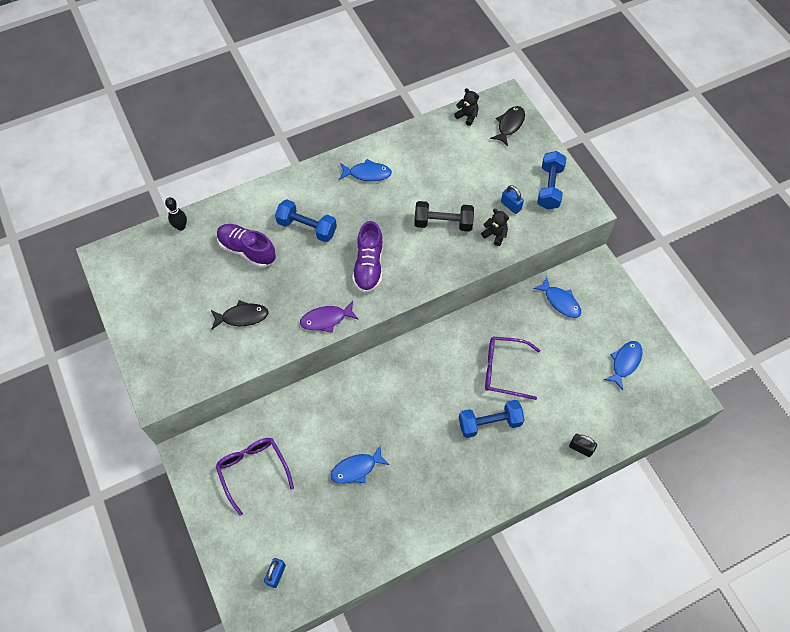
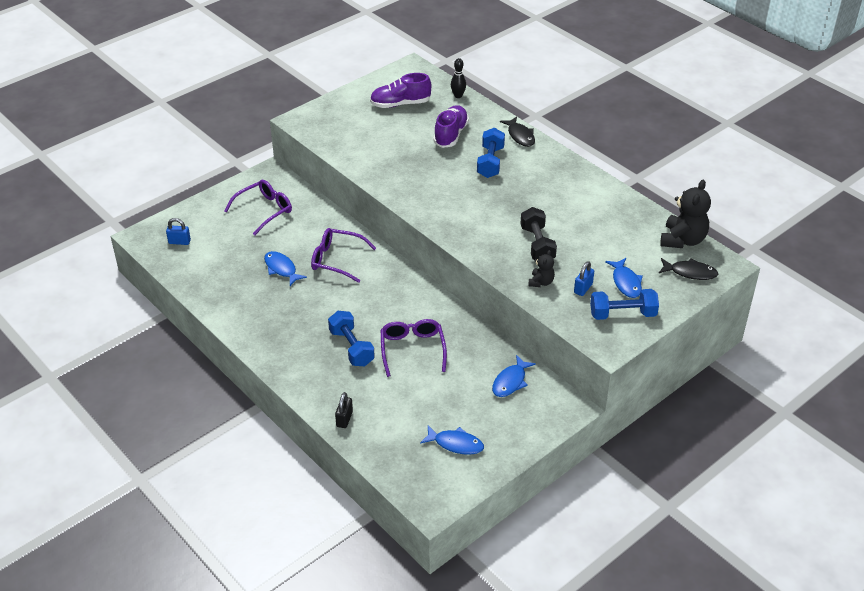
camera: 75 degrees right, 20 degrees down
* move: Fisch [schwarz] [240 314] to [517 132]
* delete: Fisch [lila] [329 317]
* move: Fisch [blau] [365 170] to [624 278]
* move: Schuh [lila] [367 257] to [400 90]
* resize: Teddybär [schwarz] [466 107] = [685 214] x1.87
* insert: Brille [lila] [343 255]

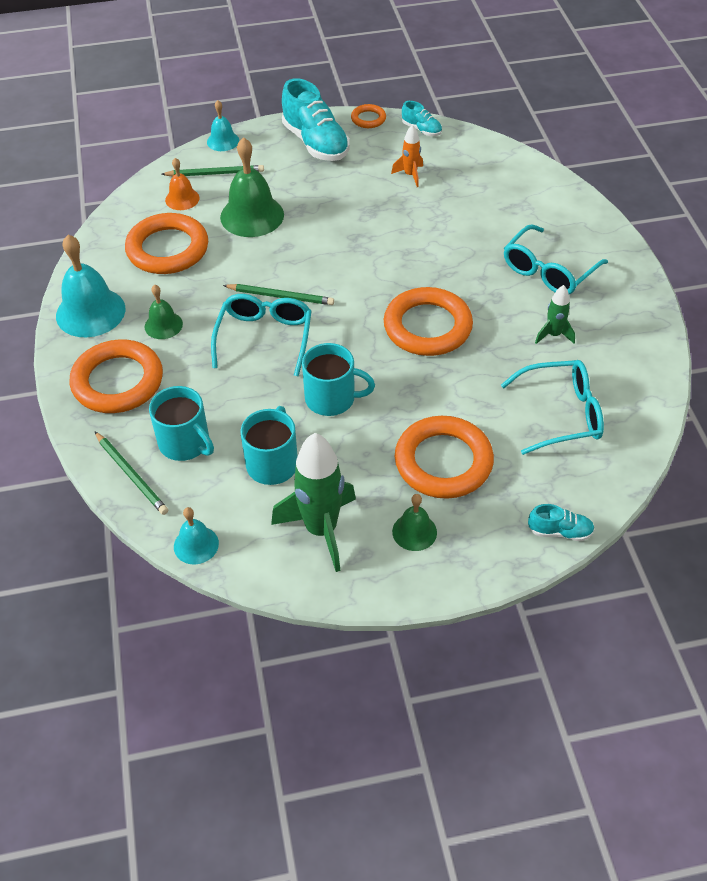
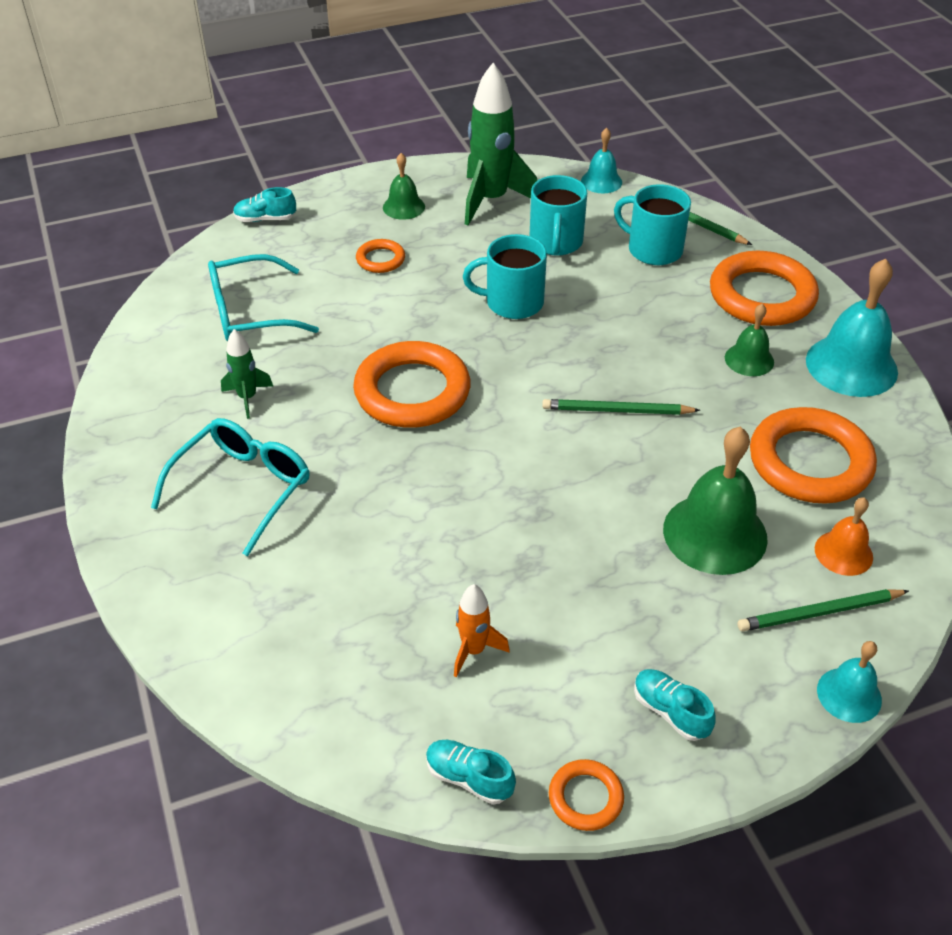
camera: 170 degrees right, 5 degrees down
* delete: Brille [türkis] [261 335]
* resize: Schuh [türkis] [316 119] = [674 705] x0.49
* resize: Ring [orange] [444 457] = [380 256] x0.48

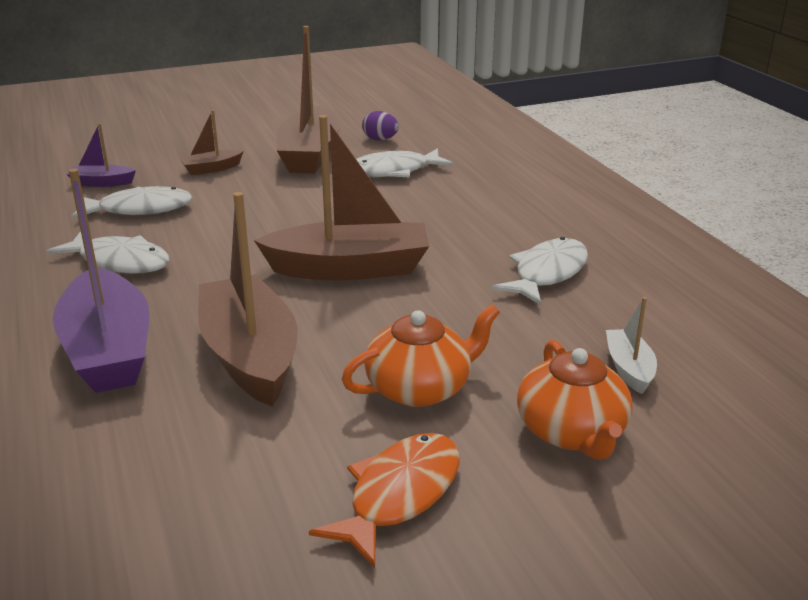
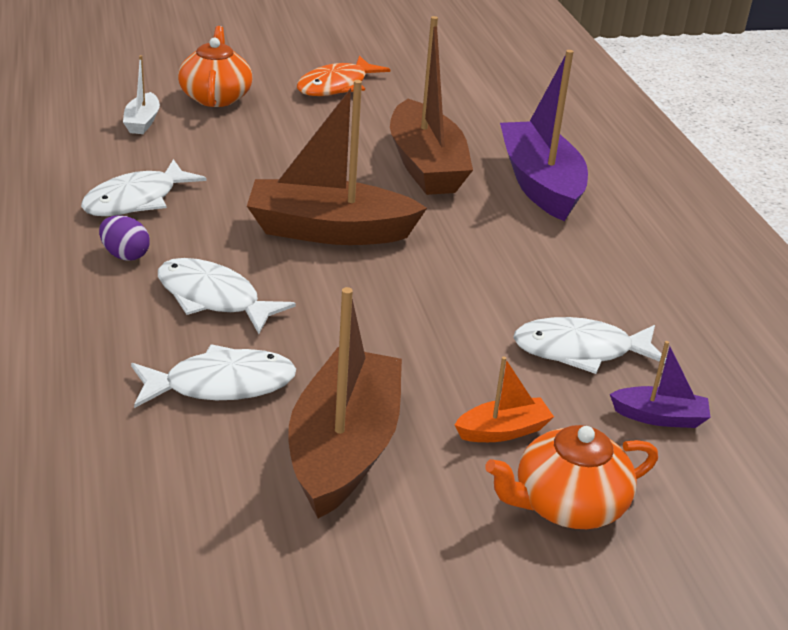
camera: 175 degrees left, 5 degrees up
* move: Fisch [weiß] [108 252] to [227 296]
* recolor: Boot [braun] [211 142] to Boot [orange] [504 399]
* move: Teekanne [orange] [421 355] to [571 477]
* move: Ei [lila] [380 125] to [124 238]

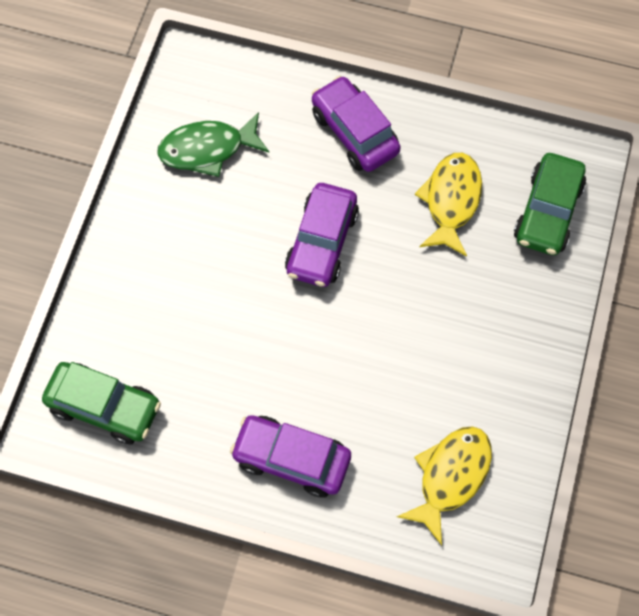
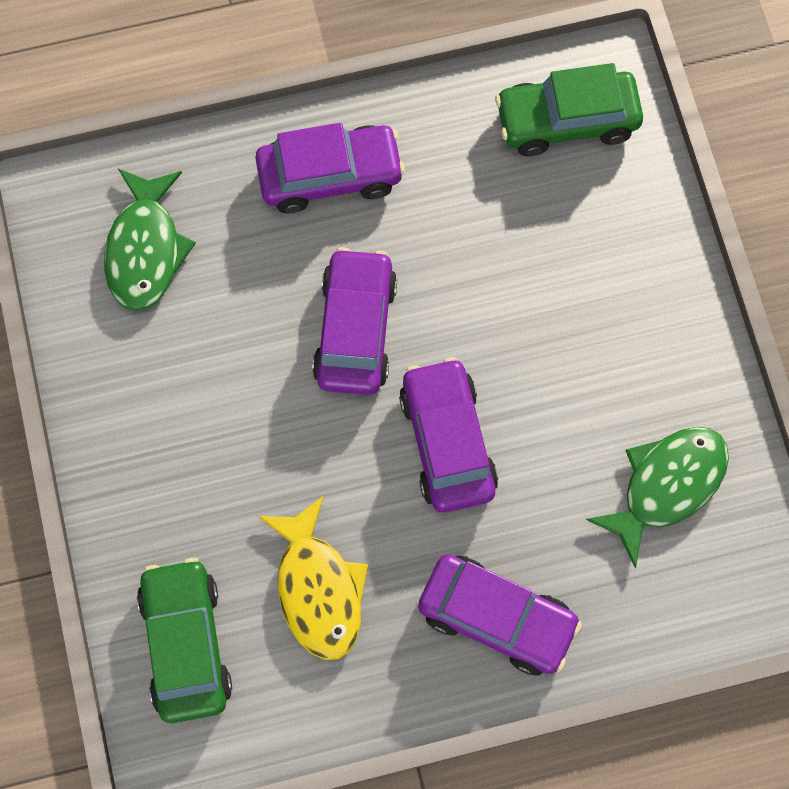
camera: 150 degrees right, 5 degrees up
* recolor: Fisch [gelb] [444 485] to Fisch [grün] [150 239]
* insert: Auto [lila] [354 321]

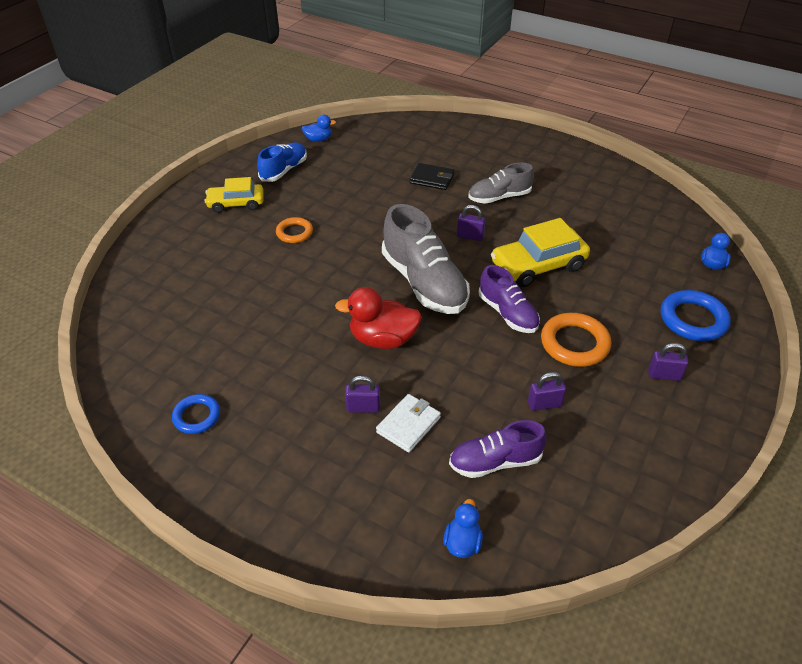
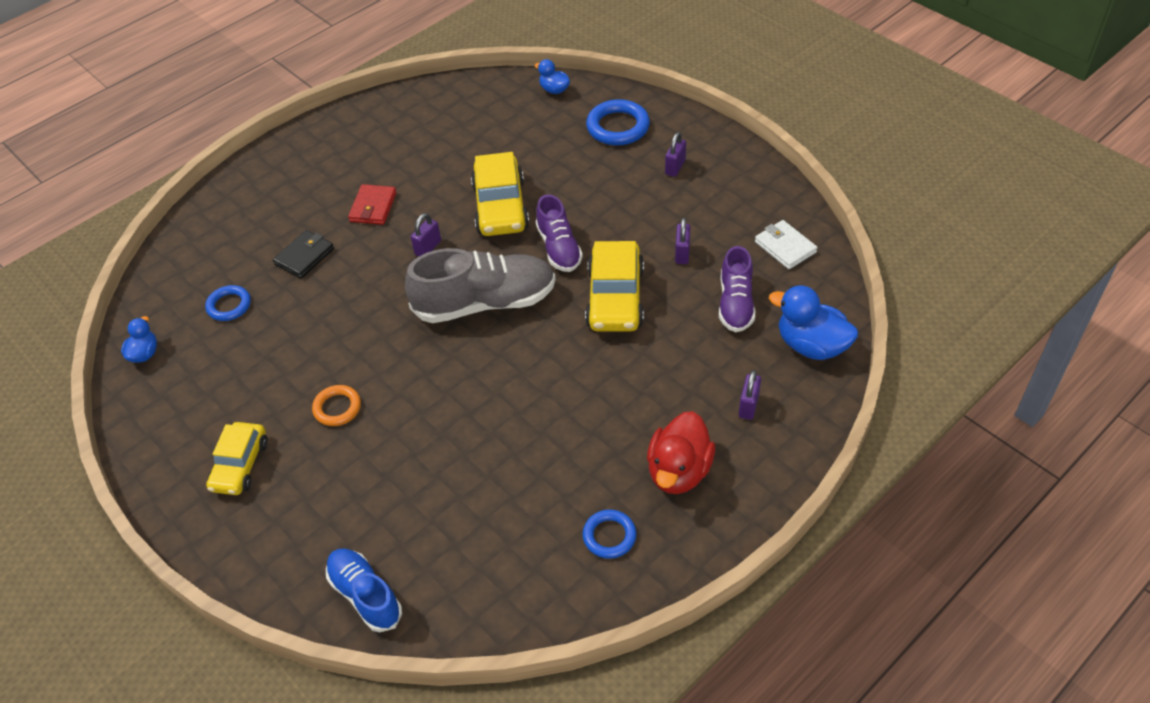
camera: 70 degrees left, 5 degrees up
* move: Schuh [blau] [282 162] to [364 590]
* move: Ente [rot] [378 318] to [681 452]
* move: Vorhängeschloss [lila] [362 394] to [750 395]
* move: Geldbörse [weiß] [408 423] to [786 244]
* resize: Ente [blau] [463 528] = [813 323] x1.80
* replace: Schuh [grau] [501 183] to Geldbörse [rot] [372 204]
* rotate: Schuh [lila] [509 299] = [559 233] 90 degrees clockwise
* delete: Ring [orange] [576 340]
* insert: Ring [blau] [228 303]
* insert: Auto [gelb] [614 286]

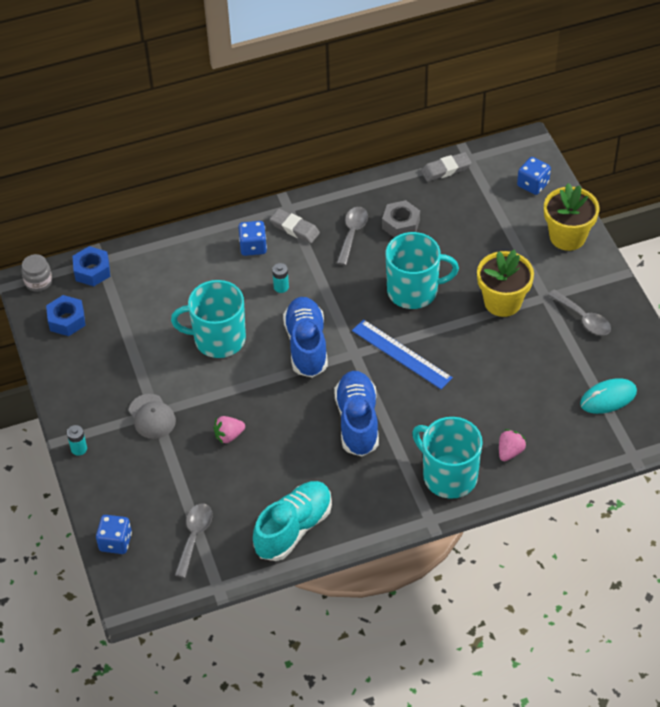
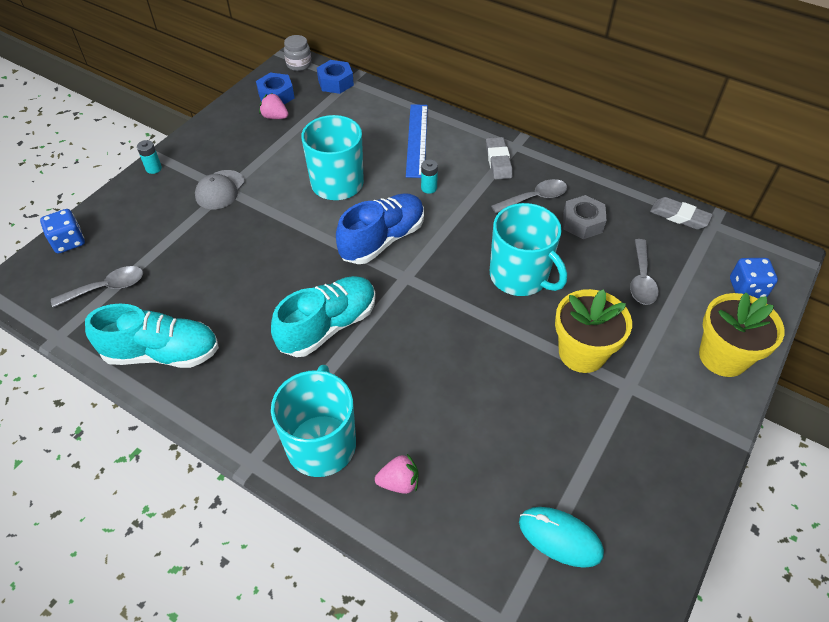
camera: 50 degrees right, 0 degrees up
* move: Erdbeere [rosa] [229 430] to [274 106]
* delete: Spielwürfel [blau] [252 238]
* recolor: Schuh [blau] [356 414] to Schuh [türkis] [323 316]
* move: Lineal [blau] [402 354] to [417 141]
* move: Löffel [grau] [579 312] to [644 272]

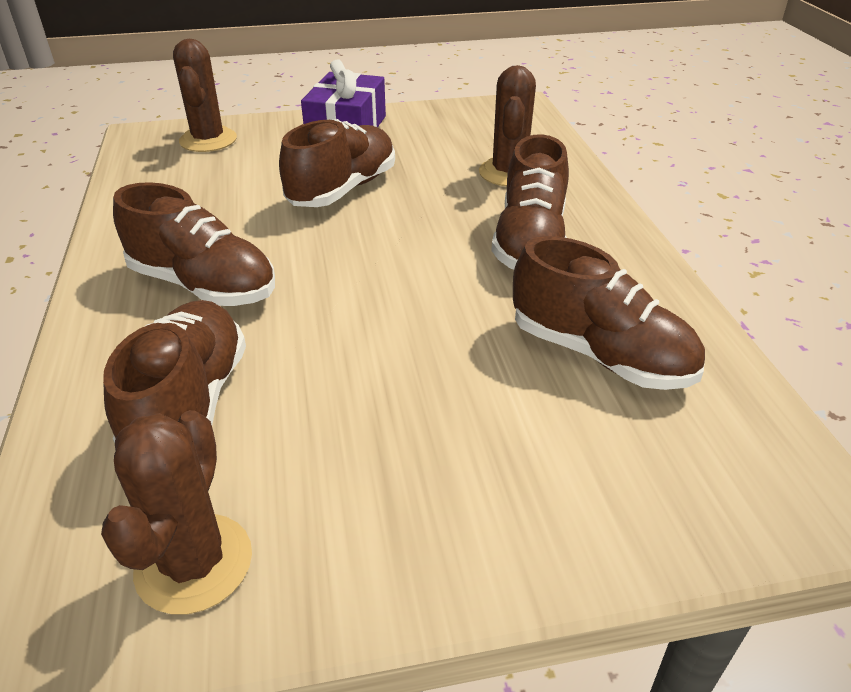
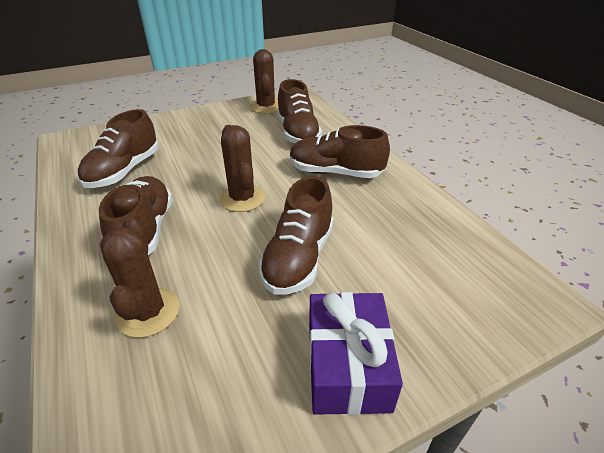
camera: 165 degrees right, 0 degrees up
* move: Kaktus [braun] [205 95] to [242 168]
* rotate: Schuh [braun] [609 313] = [118 148] 90 degrees counterclockwise

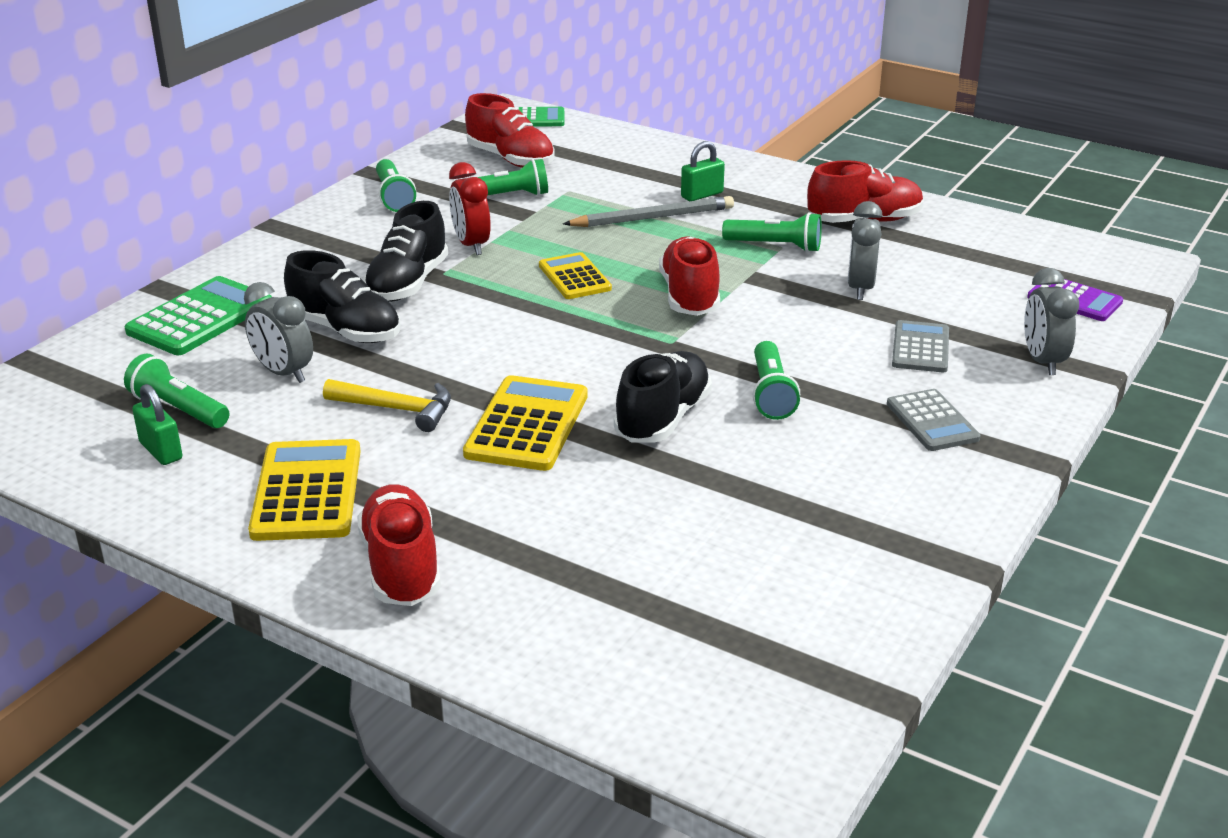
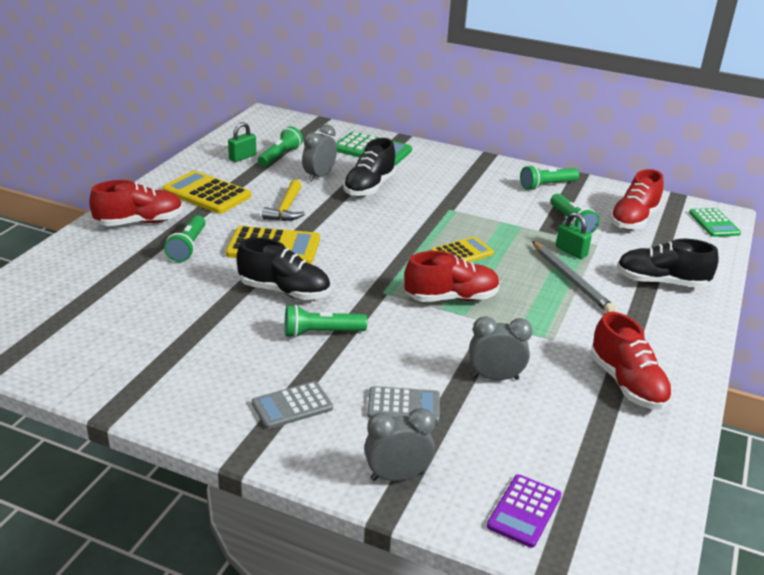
camera: 80 degrees right, 0 degrees up
* rotate: Taschenrechner [gelb] [304 490] = [206 192] 135 degrees counterclockwise
* move: Schuh [schwarz] [405 251] to [668 263]
* delete: Wecker [rot] [470 208]
* move: Vorhängeschloss [grün] [703 171] to [574 235]
* move: Taschenlampe [grün] [772 232] to [185 238]

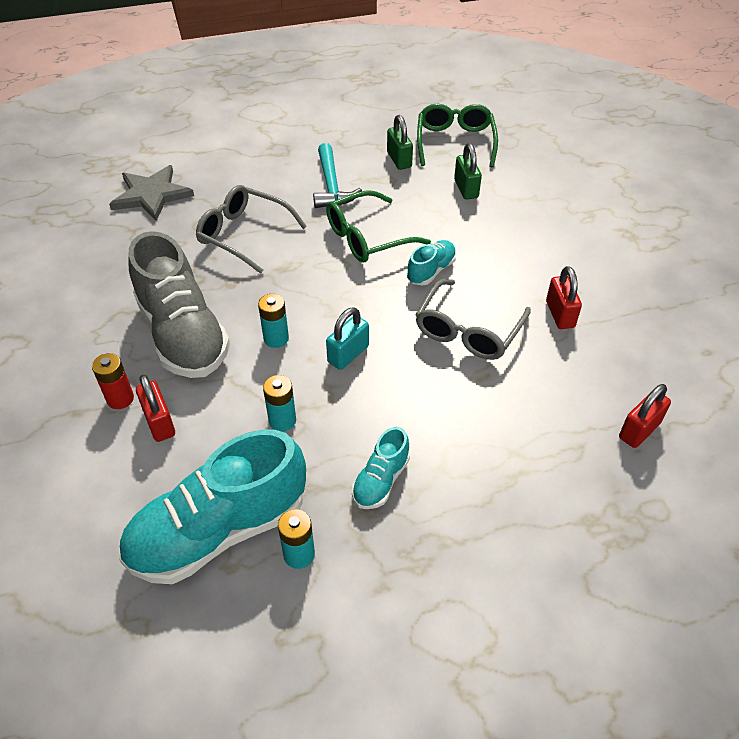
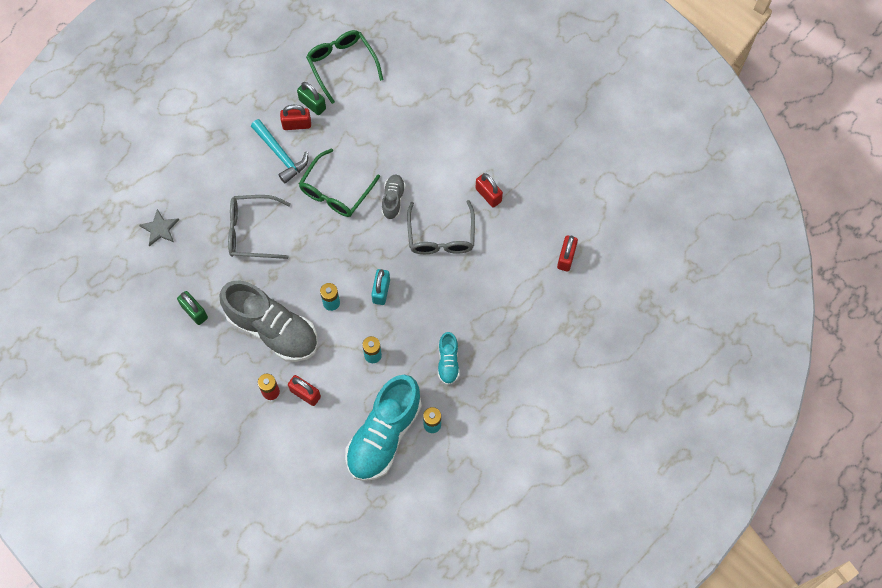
camera: 30 degrees left, 20 degrees up
* resize: Stern [grau] [151 193] = [159 227] x0.62
* recolor: Schuh [türkis] [431 262] to Schuh [grau] [394 197]
* move: Vorhängeschloss [grün] [468 171] to [192 308]
* insert: Vorhängeschloss [rot] [295 117]

